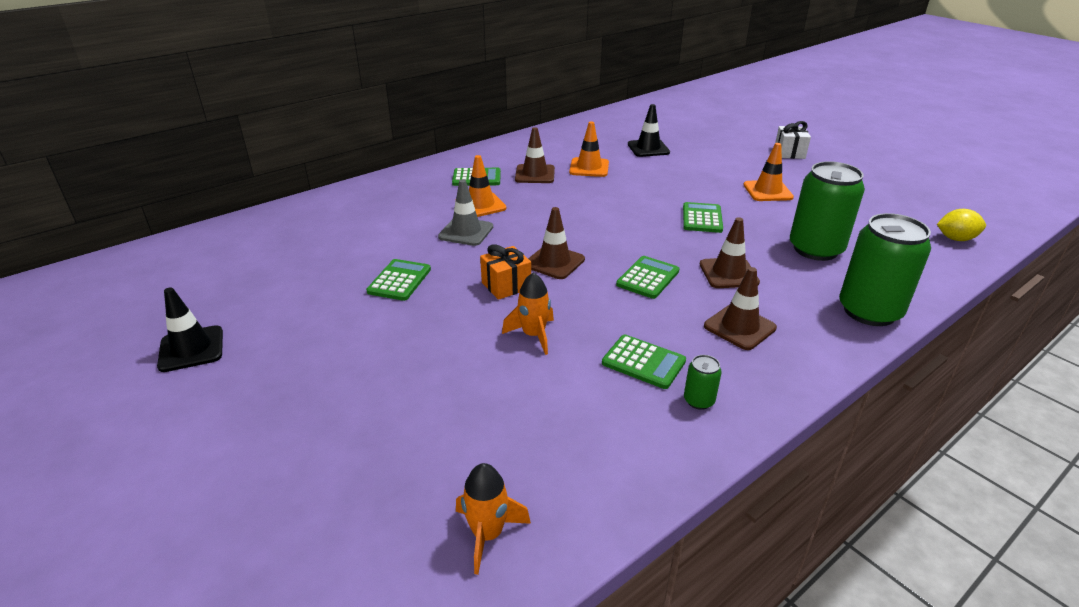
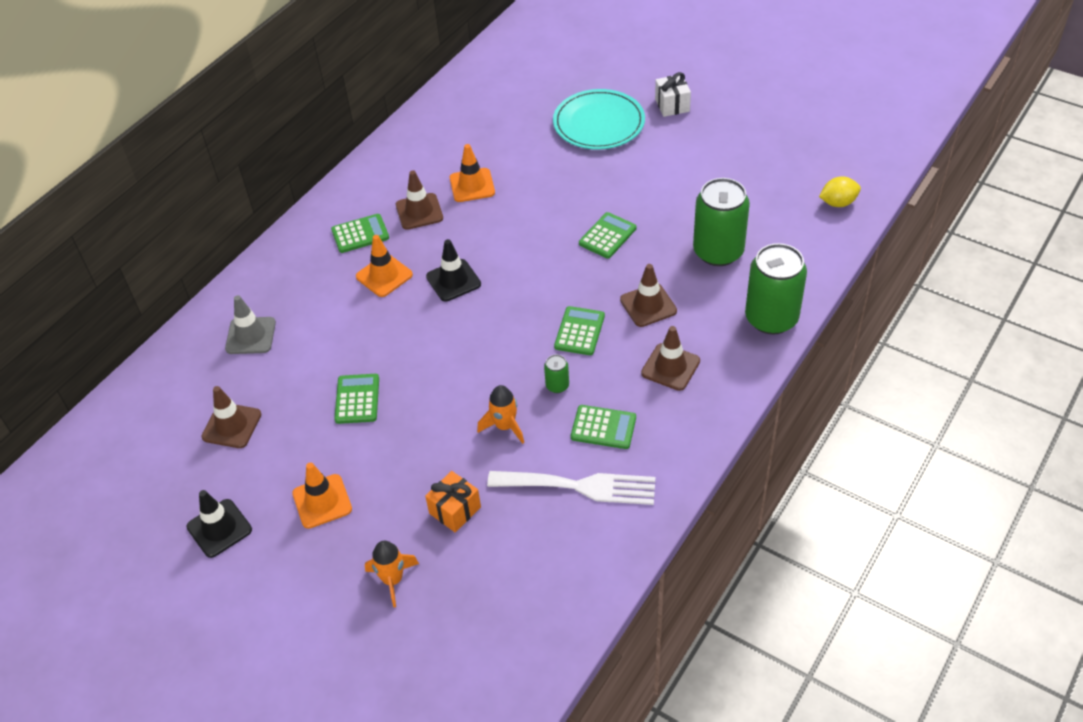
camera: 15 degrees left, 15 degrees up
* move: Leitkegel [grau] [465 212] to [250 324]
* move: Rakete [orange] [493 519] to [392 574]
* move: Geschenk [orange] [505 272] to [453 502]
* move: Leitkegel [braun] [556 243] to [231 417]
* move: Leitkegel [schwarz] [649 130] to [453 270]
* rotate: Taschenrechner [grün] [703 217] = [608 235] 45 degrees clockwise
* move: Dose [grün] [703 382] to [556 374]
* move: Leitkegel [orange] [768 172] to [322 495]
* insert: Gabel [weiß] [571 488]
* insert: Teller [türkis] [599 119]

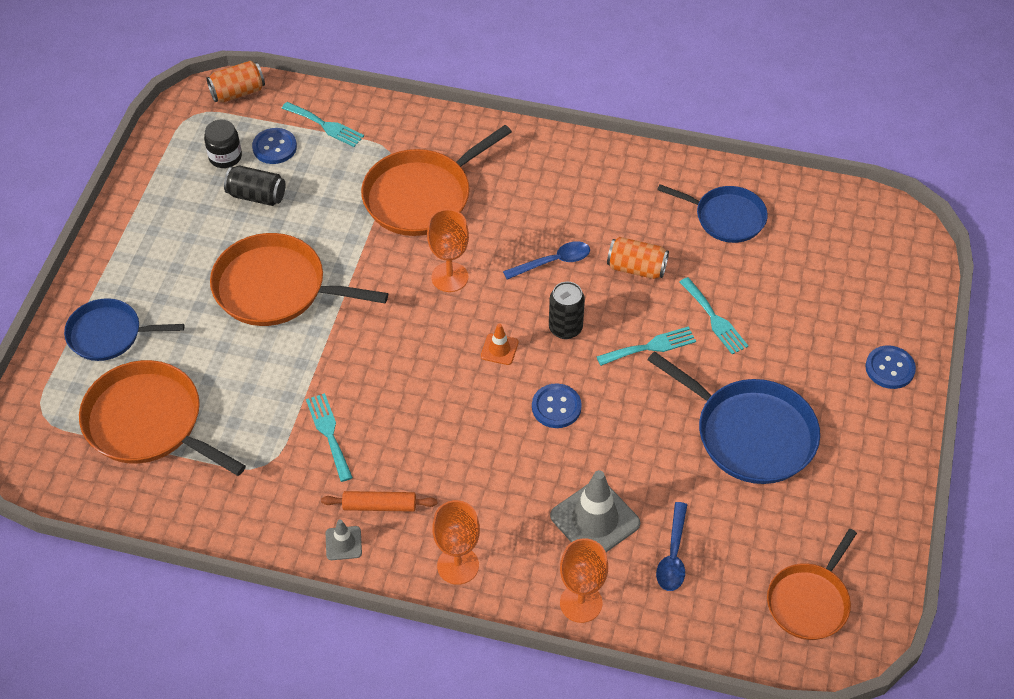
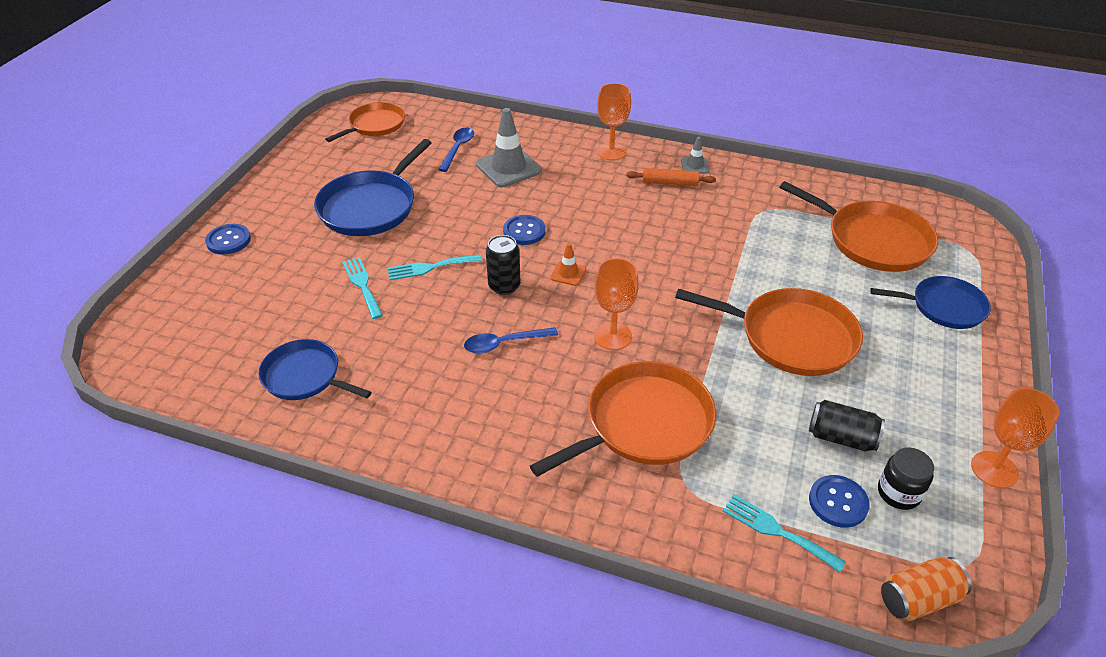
camera: 175 degrees left, 10 degrees down
* delete: Gabel [türkis] [329 437]
* move: Kelch [orange] [584 580] to [1015 438]
* delete: Dose [orange] [638 258]
* rotate: Pfanne [blau] [733 417] = [373 187] 105 degrees counterclockwise

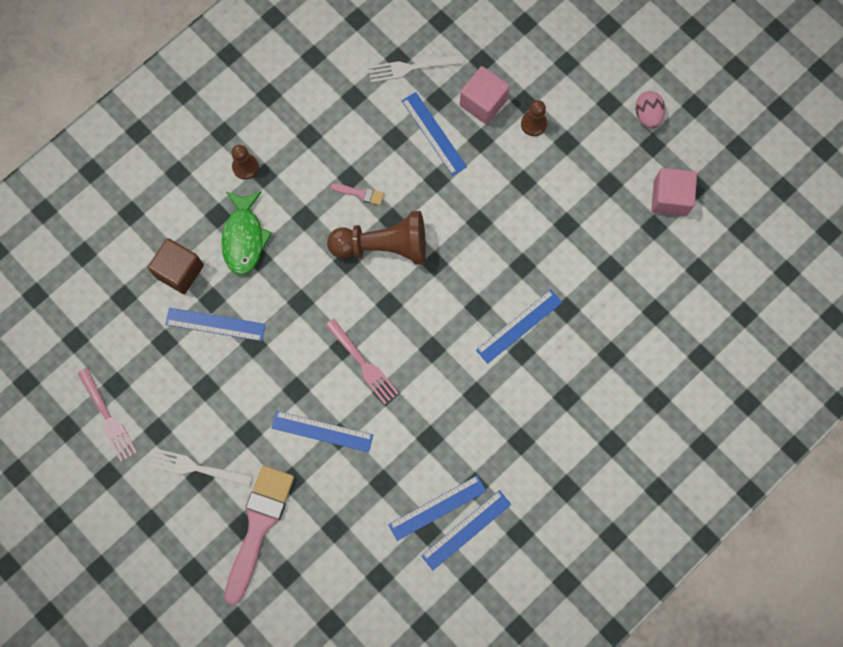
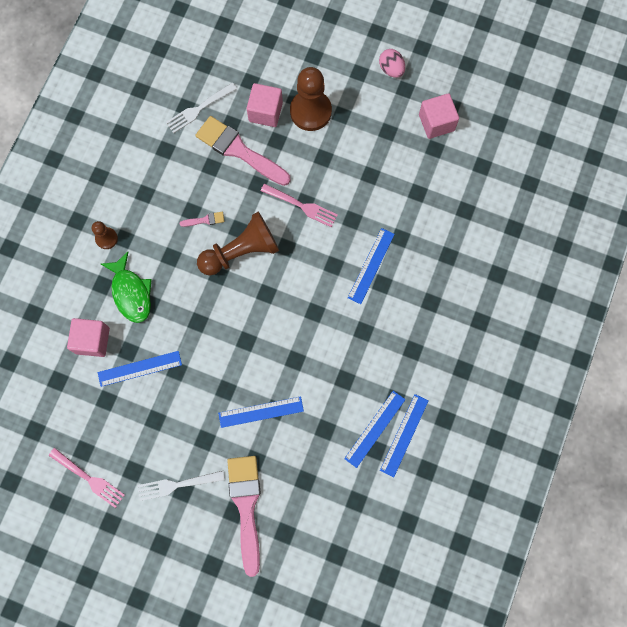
camera: 25 degrees left, 0 degrees up
* recolor: Kubus [braun] [176 266] to Kubus [rosa] [88 337]
* move: Gabel [rosa] [362 361] to [299 205]
* replace: Lineal [blau] [434 134] to Pinsel [rosa] [243 151]
* resize: Bauer [braun] [534 118] = [311 99] x1.96

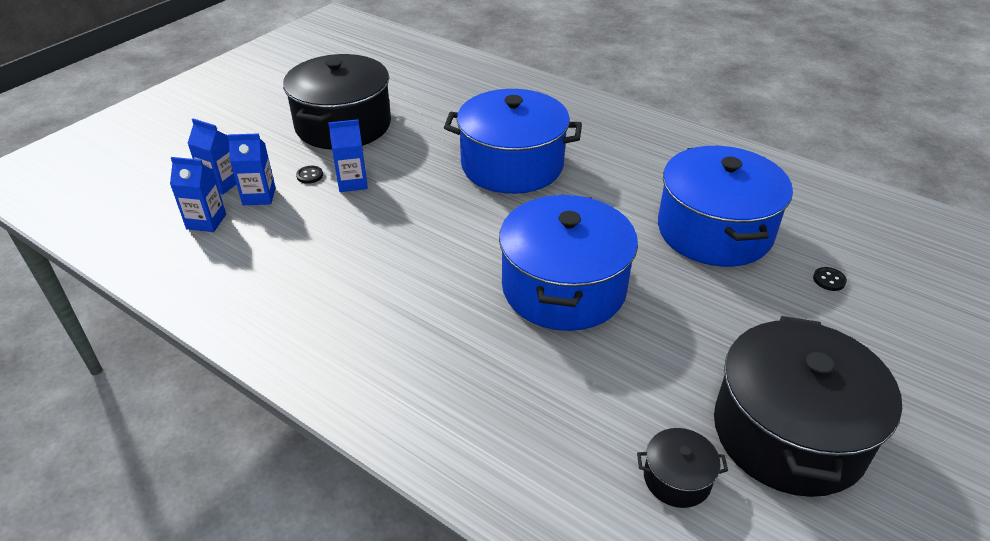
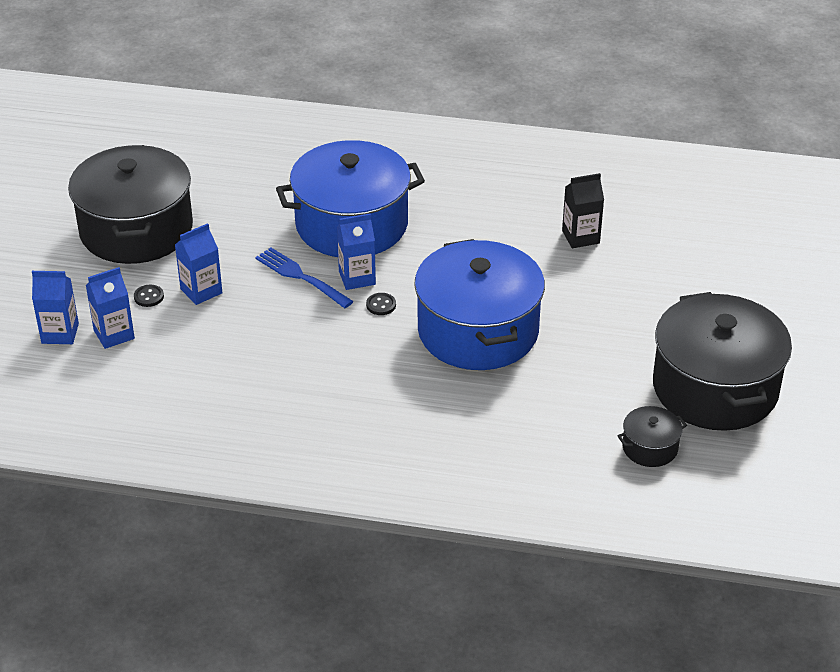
camera: 25 degrees left, 0 degrees up
* move: Getränkekarton [blau] [198 194] to [356 251]
* replace: Kochtopf [blau] [725 206] to Getränkekarton [schwarz] [583 210]
* move: Knopf [schwarz] [830 279] to [381 304]
* insert: Gabel [blau] [304 277]

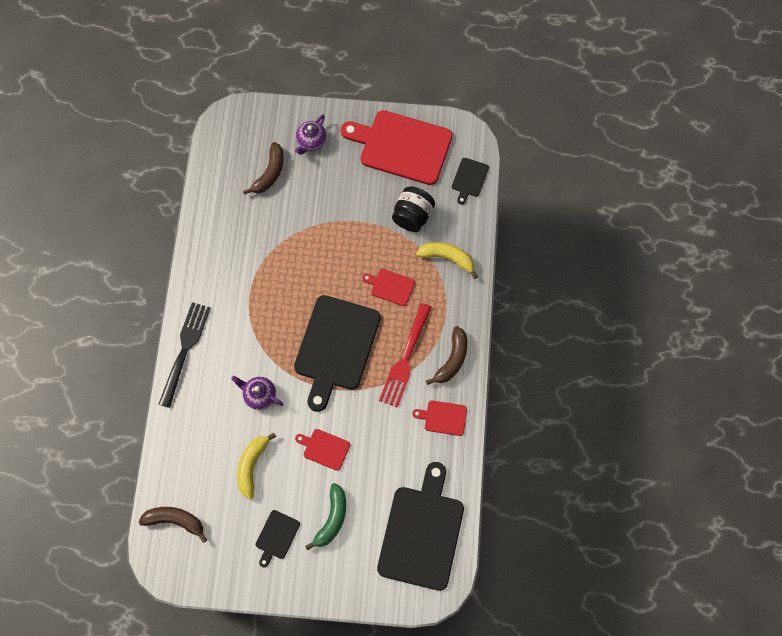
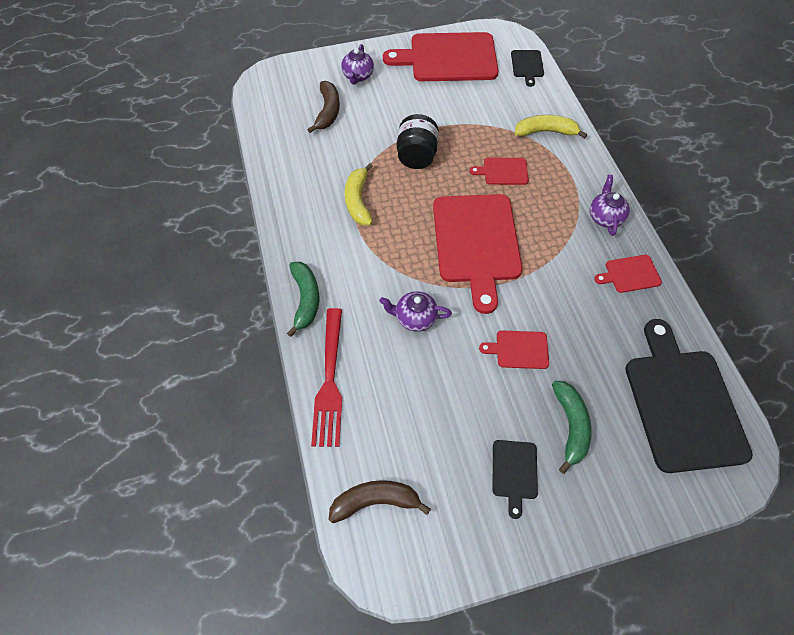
camera: 20 degrees left, 10 degrees down
* replace: Gabel [schwarz] [184 355] to Banane [grün] [303 299]
* move: Banane [gelb] [256 466] to [359 194]
* recolor: Schneidebrett [schwarz] [337 353] to Schneidebrett [rot] [477 254]
* move: Gabel [rot] [405 355] to [326 377]
* move: Einmachglas [schwarz] [413 209] to [418 141]
* replace: Banane [braun] [446 355] to Teekanne [lila] [610 205]

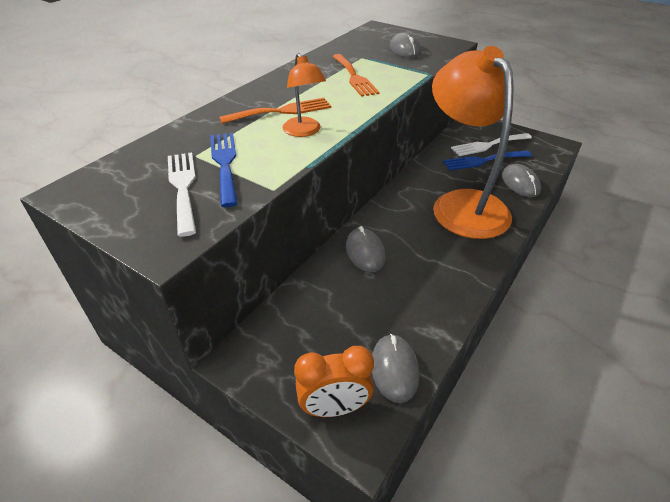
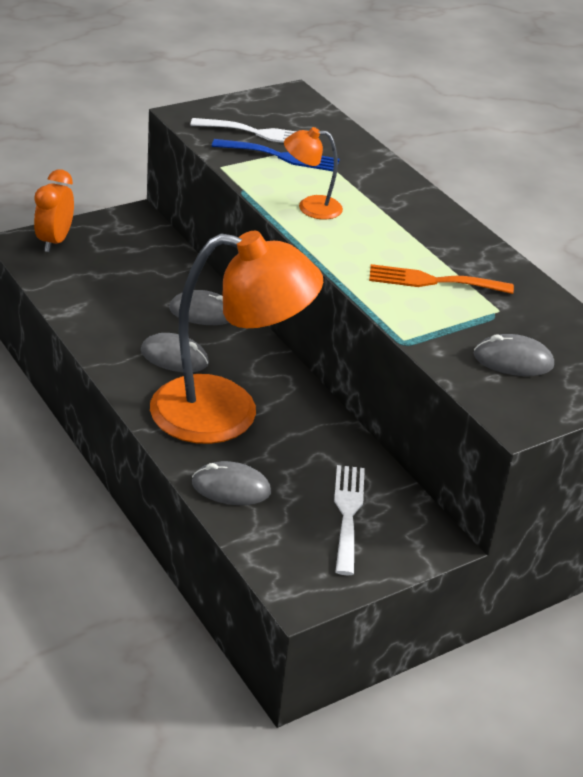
camera: 110 degrees right, 5 degrees down
* delete: Gabel [orange] [275 111]
* move: Computermaus [grau] [395 368] to [175 352]
* delete: Gabel [blau] [487 160]

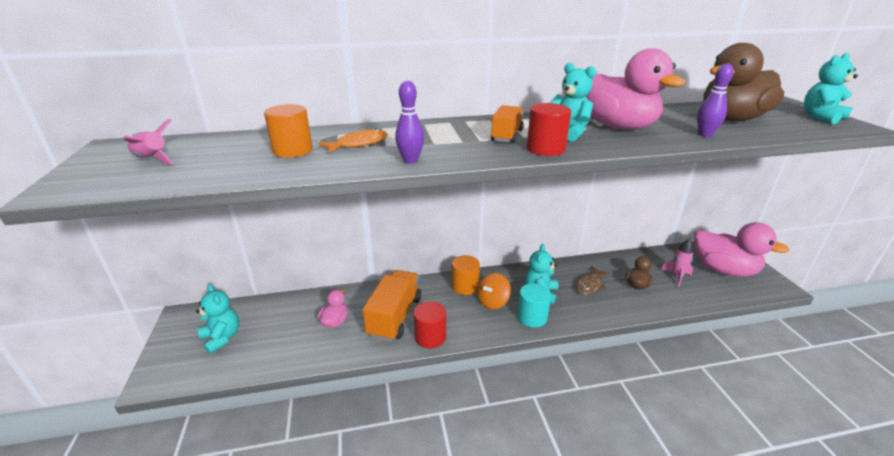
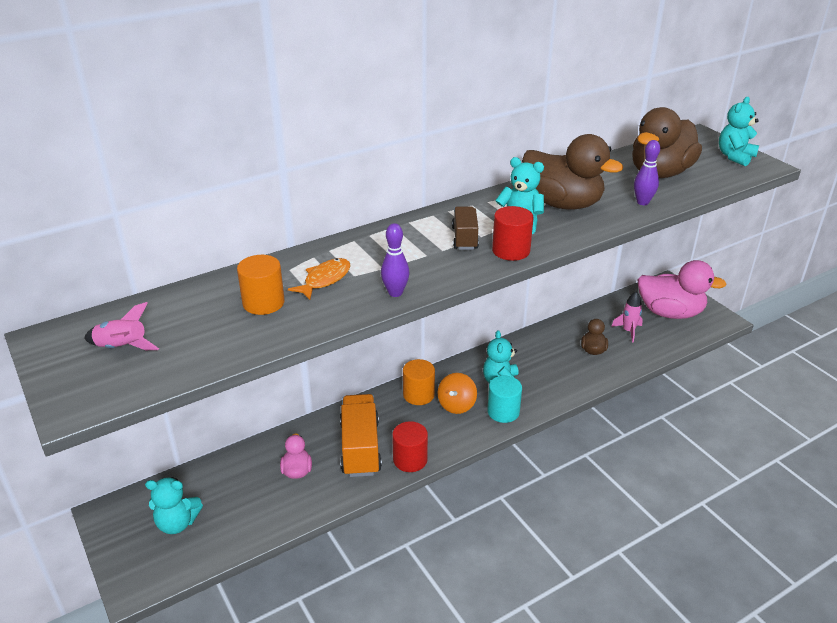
camera: 20 degrees left, 5 degrees up
* rotate: Teddybär [türkis] [217 319] = [174 505] 150 degrees clockwise
* recolor: Lastwagen [orange] [507 124] to Lastwagen [braun] [465 228]
* delete: Fisch [braun] [593 280]
* recolor: Ente [rosa] [636 88] to Ente [braun] [572 172]

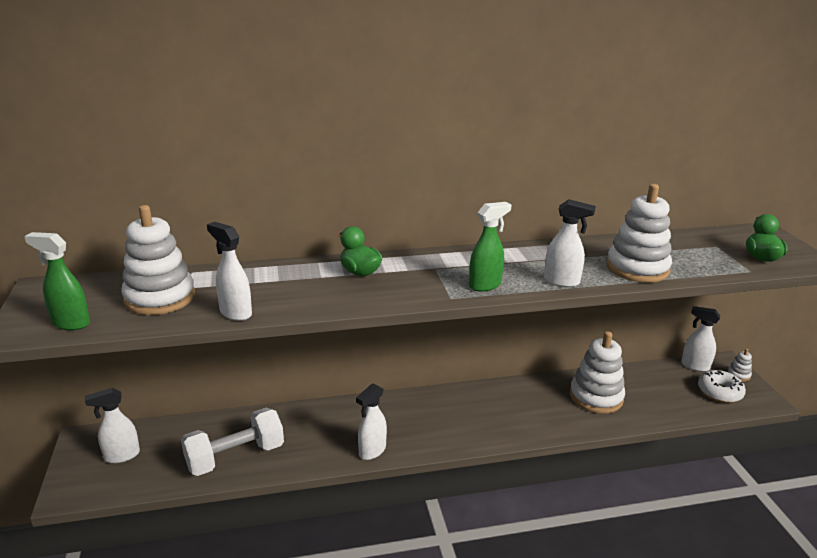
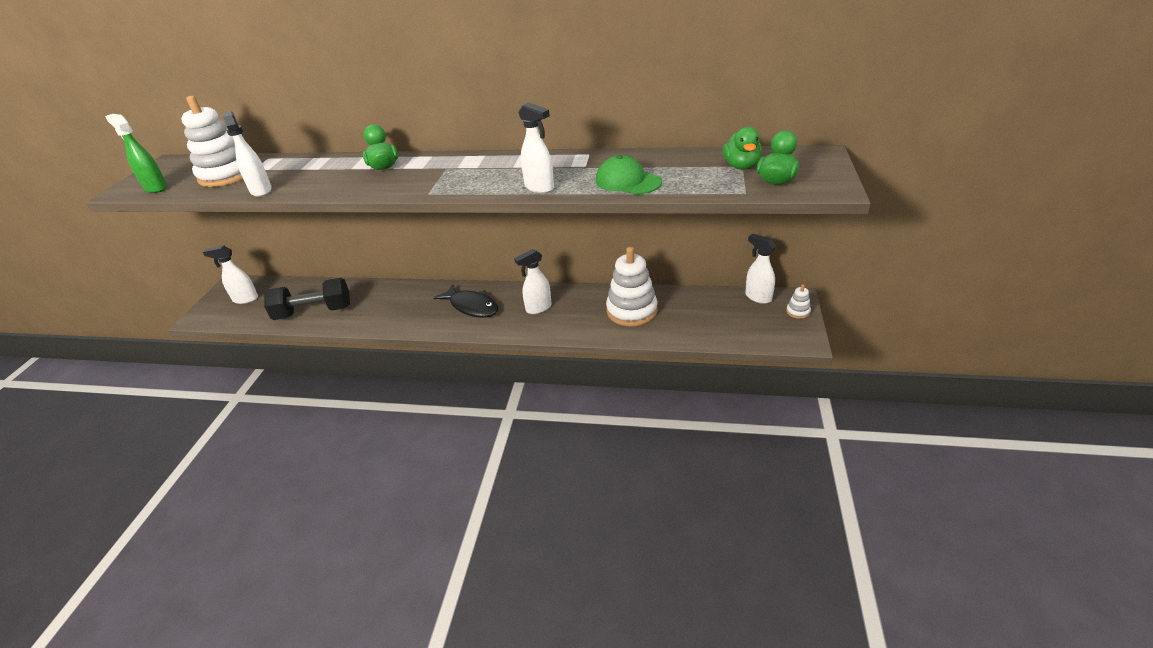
camera: 25 degrees right, 10 degrees up
* recolor: Hantel [weiß] [232 442] to Hantel [schwarz] [307 299]
* move: Sprühflasche [weiß] [371 421] to [533 281]
* delete: Sprühflasche [grün] [490 247]
* replace: Stapelspielzeug [weiß] [639 233] to Kappe [grün] [629 175]
* delete: Donut [weiß] [722 386]
* insert: Fisch [schwarz] [465 301]
* insert: Ente [grün] [742 148]

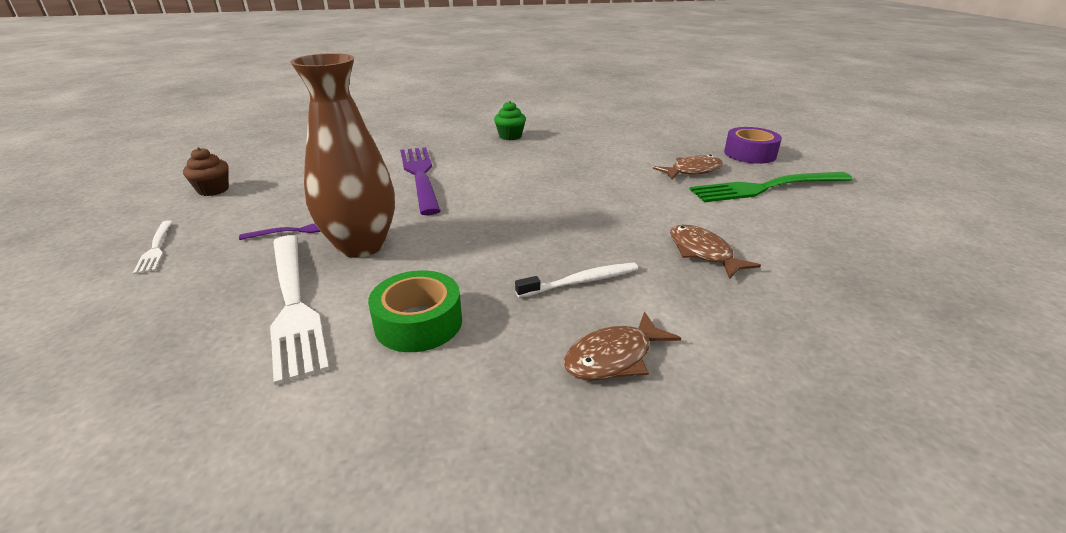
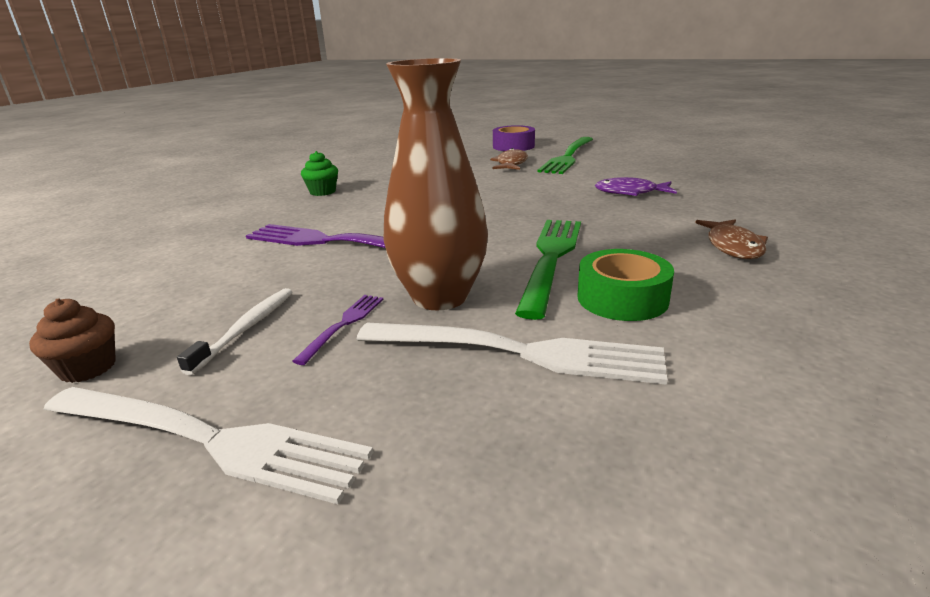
camera: 50 degrees left, 5 degrees down
* resize: Gabel [weiß] [153 247] = [208 445] x2.06
* move: Zahnbürste [weiß] [576 280] to [234 331]
* recolor: Fisch [braun] [715 252] to Fisch [lila] [636 186]
* insert: Gabel [grün] [548 270]

